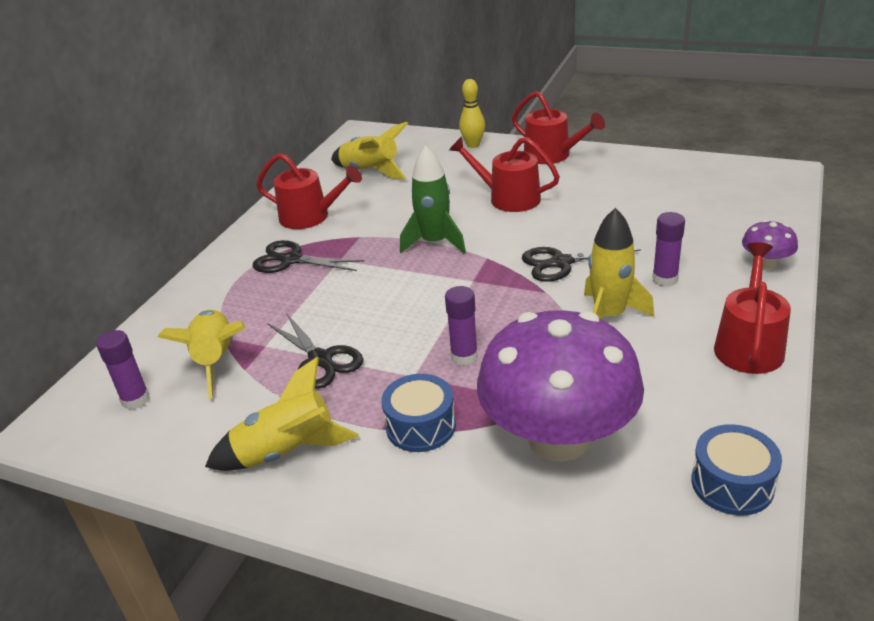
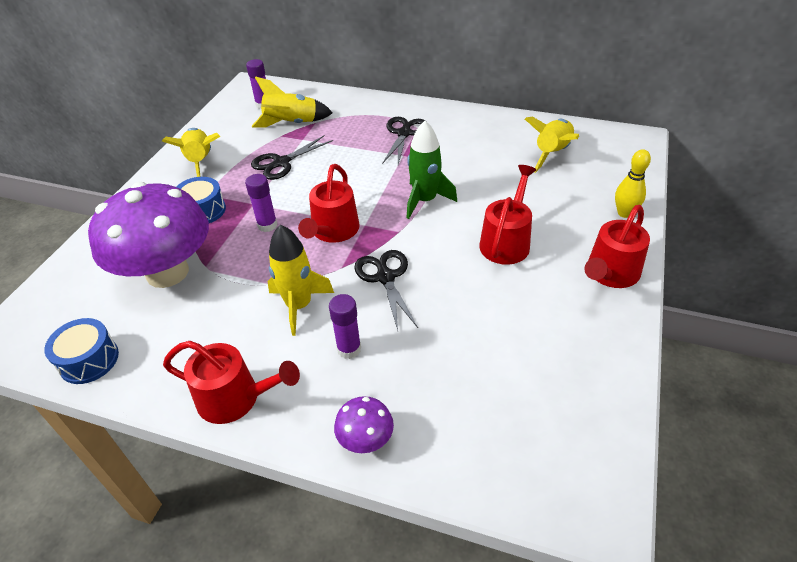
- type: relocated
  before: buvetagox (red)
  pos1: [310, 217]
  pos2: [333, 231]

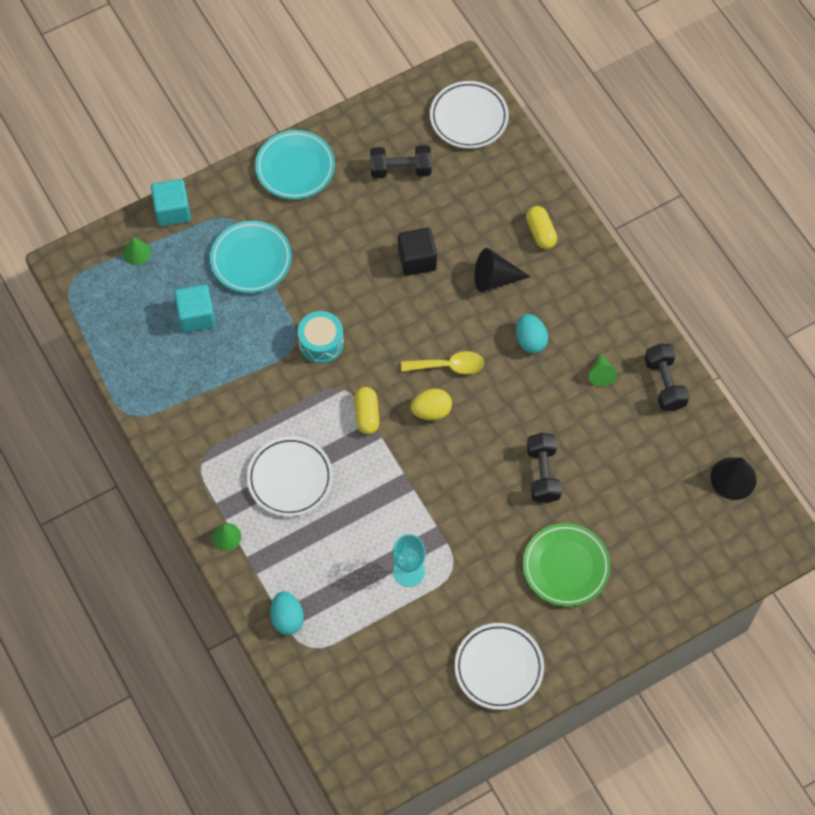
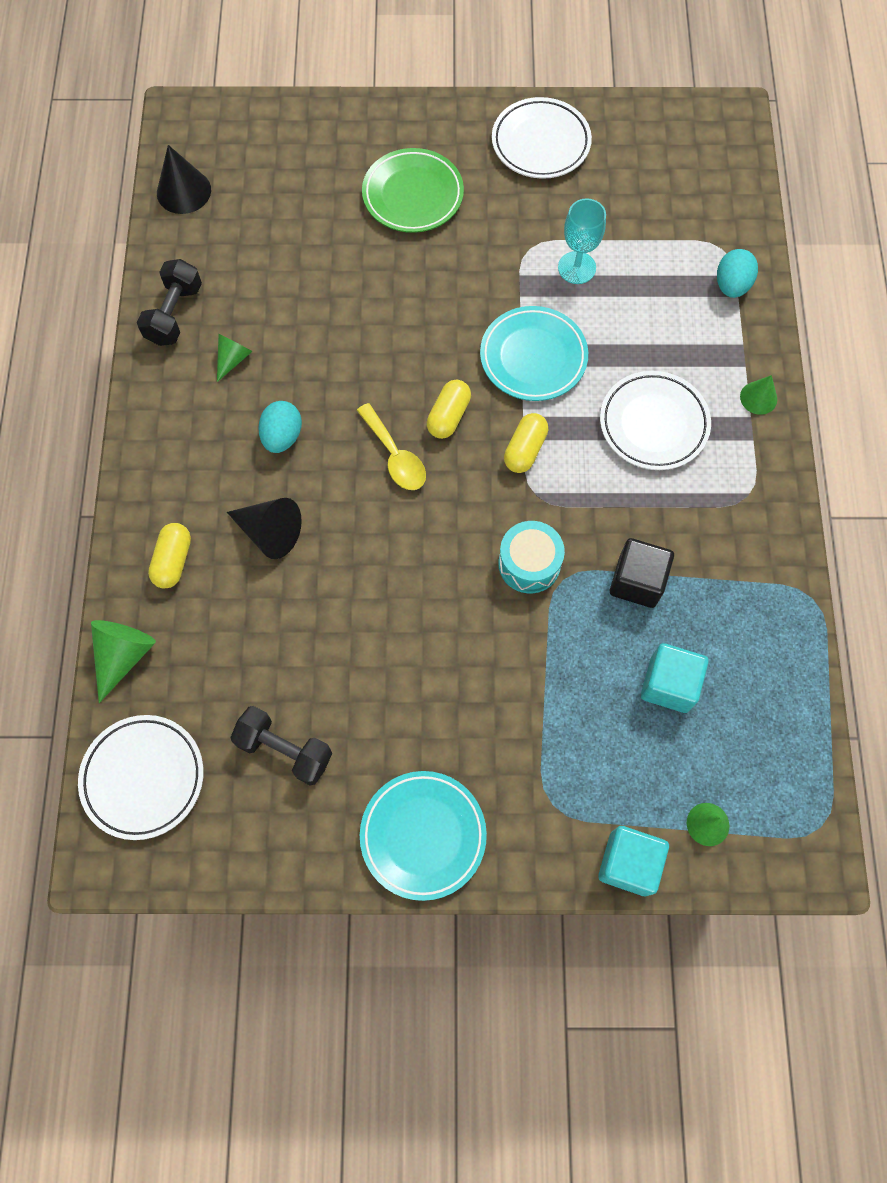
- type: relocated
  before: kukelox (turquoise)
  pos1: [251, 259]
  pos2: [533, 357]
- type: relocated
  before: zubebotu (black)
  pos1: [417, 259]
  pos2: [637, 581]
- type: spun
  before: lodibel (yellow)
  pos1: [449, 366]
  pos2: [395, 456]
  turn: -150
- type: exchanged
  before: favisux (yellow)
  after: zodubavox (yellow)
  pos1: [431, 411]
  pos2: [448, 416]
- type: missing
  before: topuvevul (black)
  pos1: [543, 474]
- type: appeared
  after: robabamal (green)
  pos2: [124, 656]

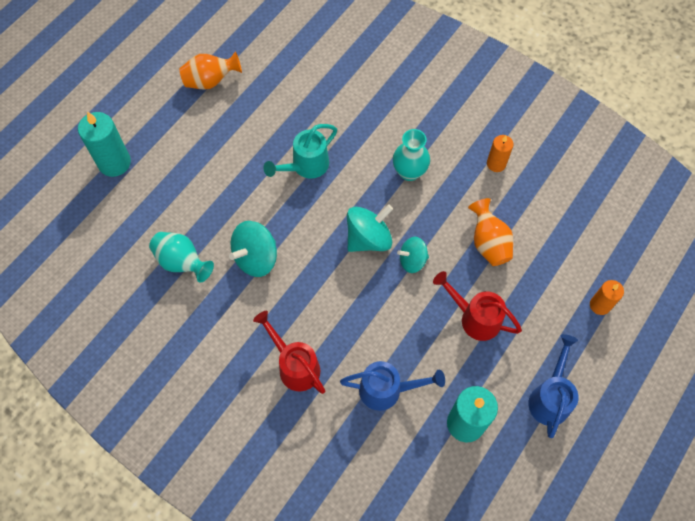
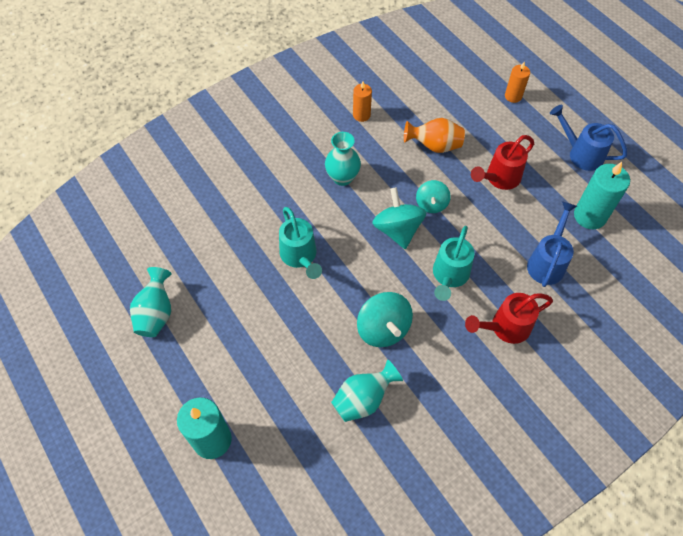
- type: colour
  before: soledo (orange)
  after: soledo (turquoise)
  pos1: [210, 81]
  pos2: [156, 313]
- type: appeared
  after: buvetagox (turquoise)
  pos2: [449, 276]

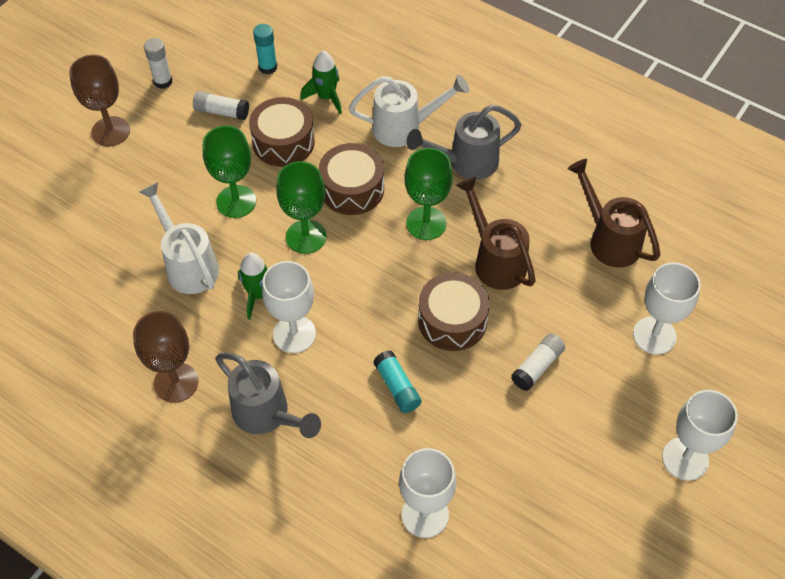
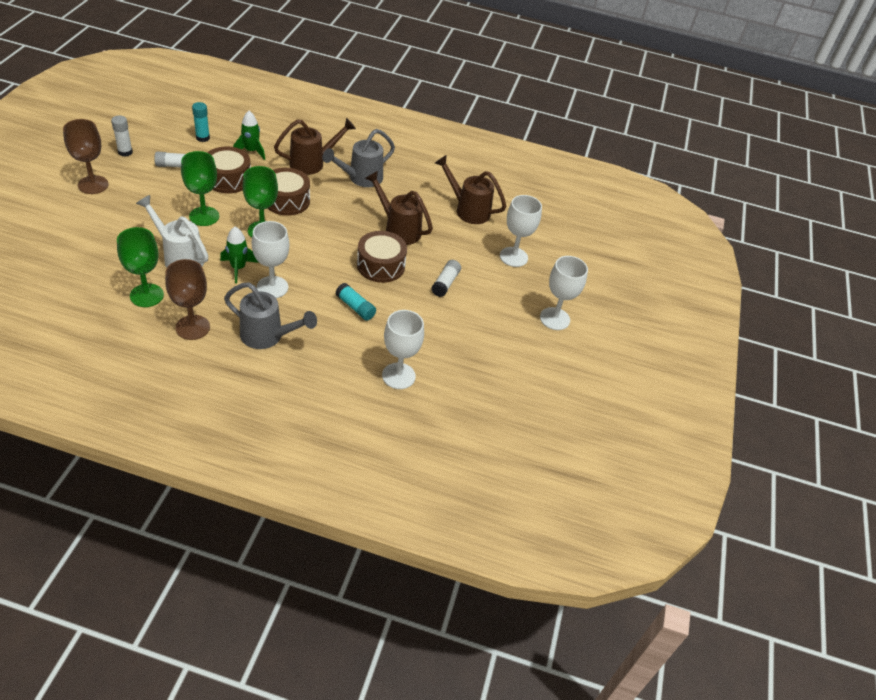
- type: colour
  before: buvetagox (white)
  after: buvetagox (brown)
  pos1: [404, 128]
  pos2: [312, 163]
- type: relocated
  before: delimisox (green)
  pos1: [426, 223]
  pos2: [147, 295]

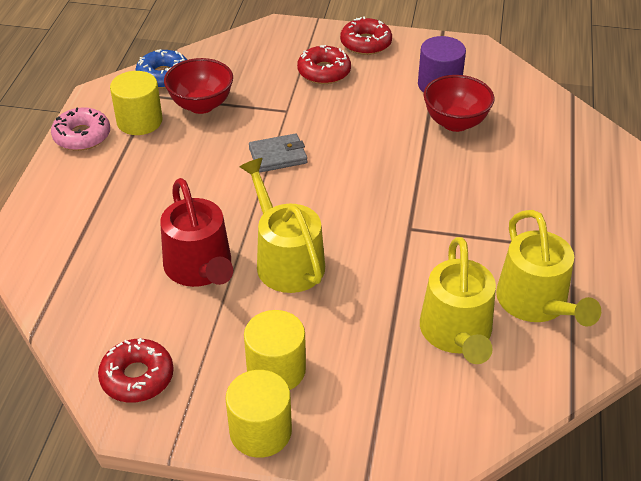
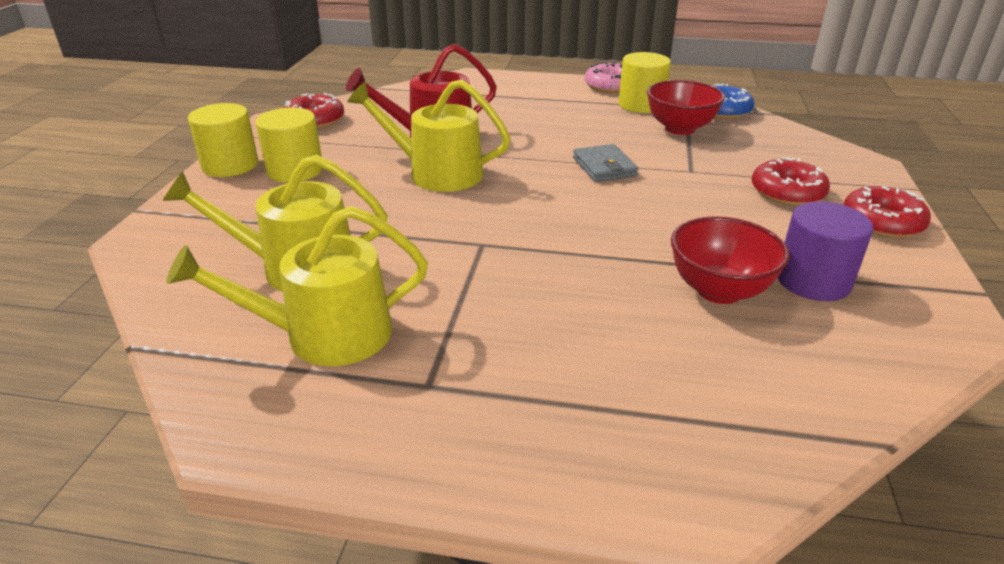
- type: spun
  before: buvetagox (yellow)
  pos1: [286, 260]
  pos2: [437, 173]
  turn: -135

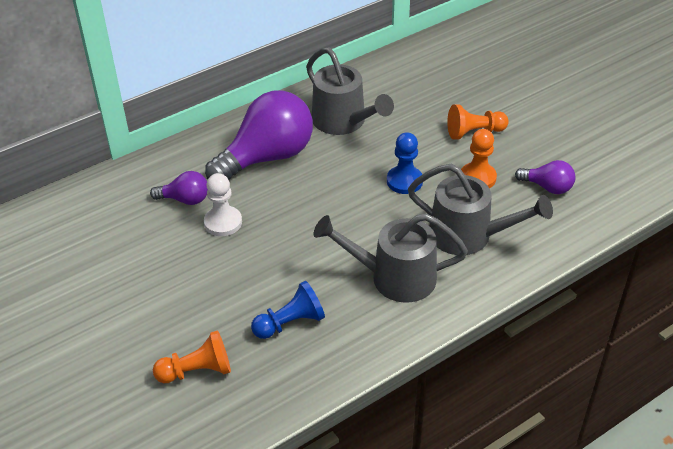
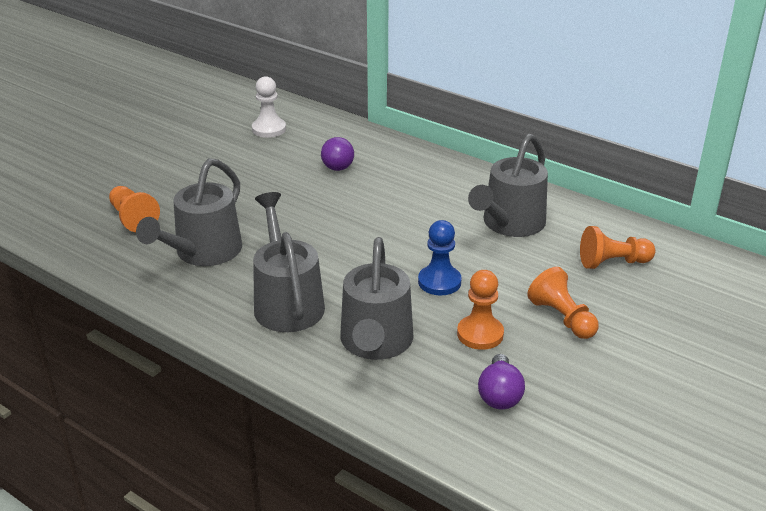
- type: missing
  before: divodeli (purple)
  pos1: [267, 157]
- type: relocated
  before: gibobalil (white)
  pos1: [223, 222]
  pos2: [269, 129]
- type: exchanged
  before: gibobalil (blue)
  after: buvetagox (grey)
  pos1: [290, 323]
  pos2: [203, 253]
- type: appeared
  after: gibobalil (orange)
  pos2: [612, 262]

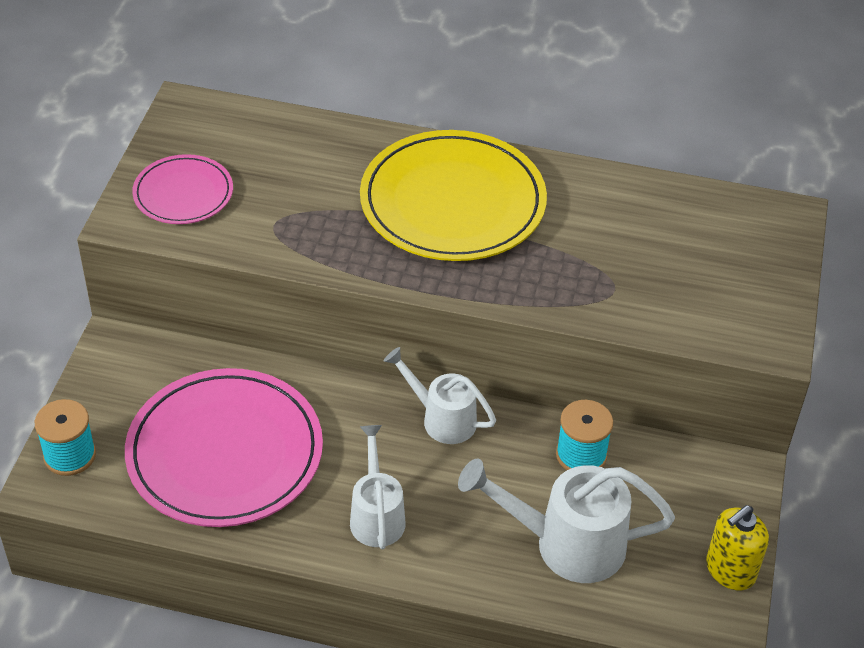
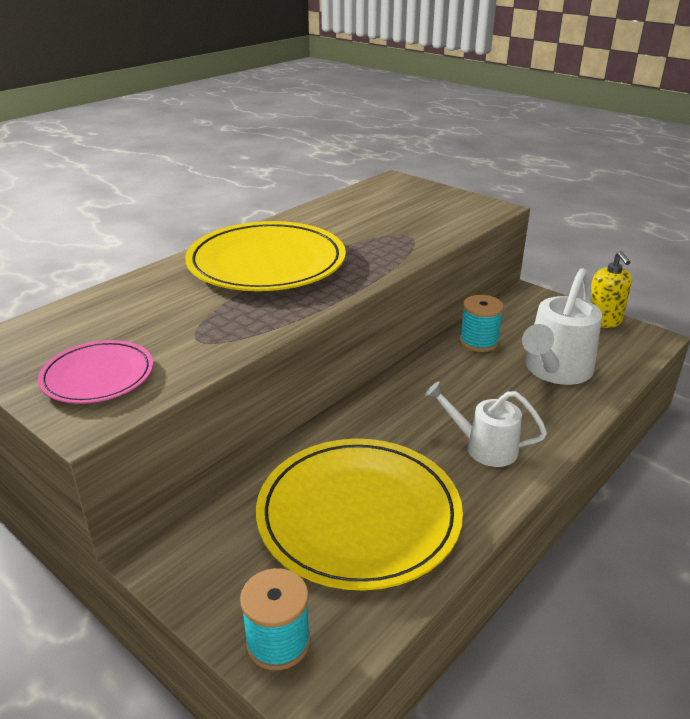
- type: missing
  before: buvetagox (white)
  pos1: [442, 418]
- type: colour
  before: kukelox (pink)
  after: kukelox (yellow)
  pos1: [225, 452]
  pos2: [358, 516]

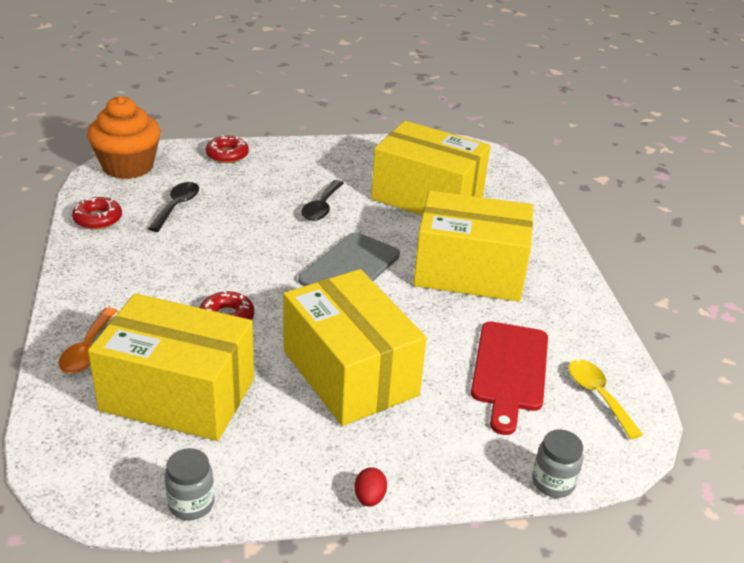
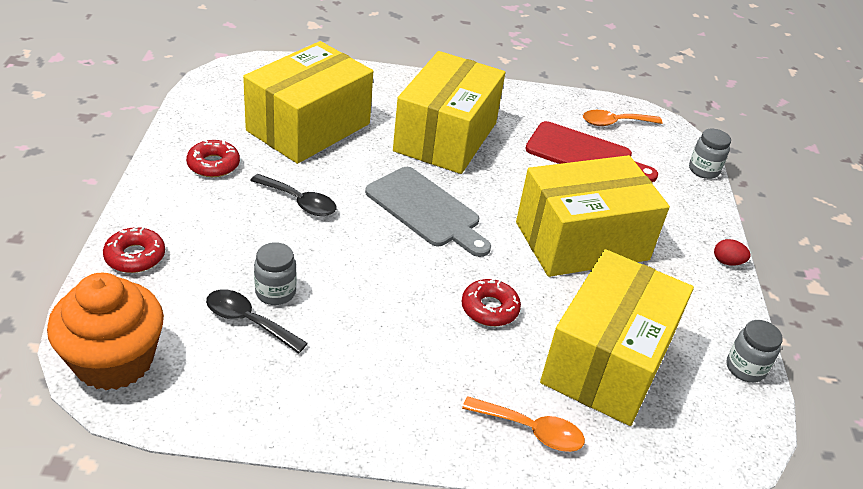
- type: relocated
  before: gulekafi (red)
  pos1: [98, 219]
  pos2: [213, 165]
- type: colour
  before: lodibel (yellow)
  after: lodibel (orange)
  pos1: [598, 396]
  pos2: [614, 123]
- type: appeared
  after: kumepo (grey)
  pos2: [275, 292]

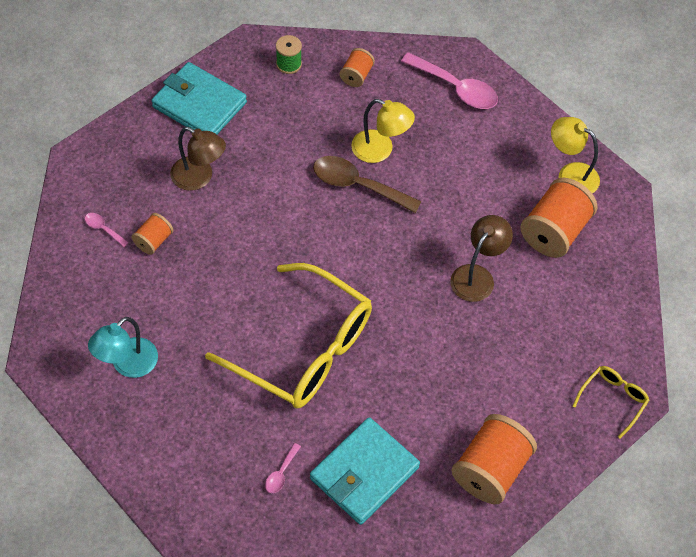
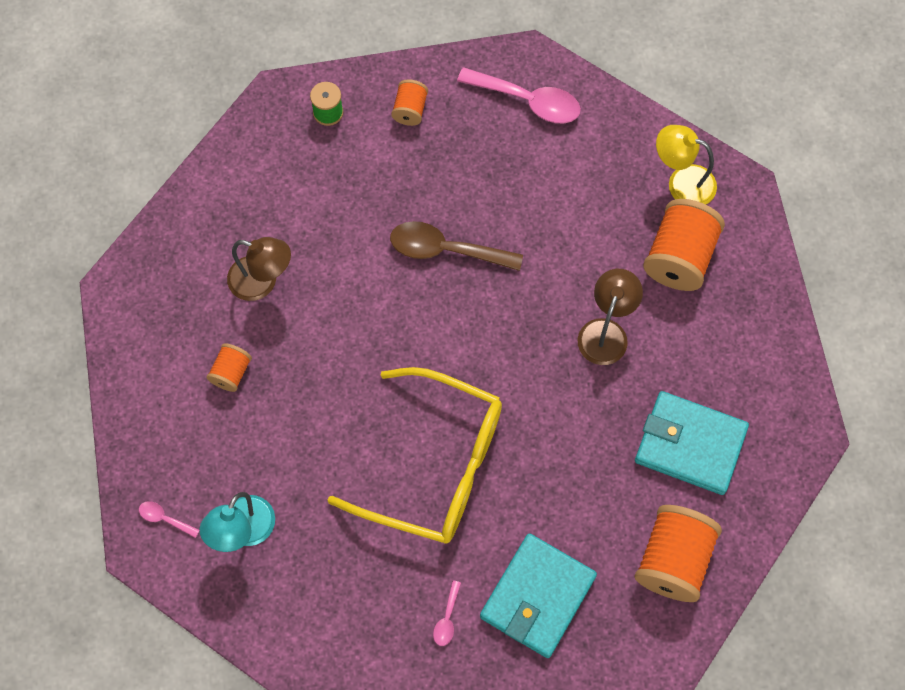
- type: relocated
  before: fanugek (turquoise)
  pos1: [199, 105]
  pos2: [690, 445]
- type: missing
  before: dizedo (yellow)
  pos1: [380, 150]
- type: relocated
  before: lodibel (pink)
  pos1: [103, 229]
  pos2: [164, 518]
- type: missing
  before: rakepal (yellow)
  pos1: [613, 400]

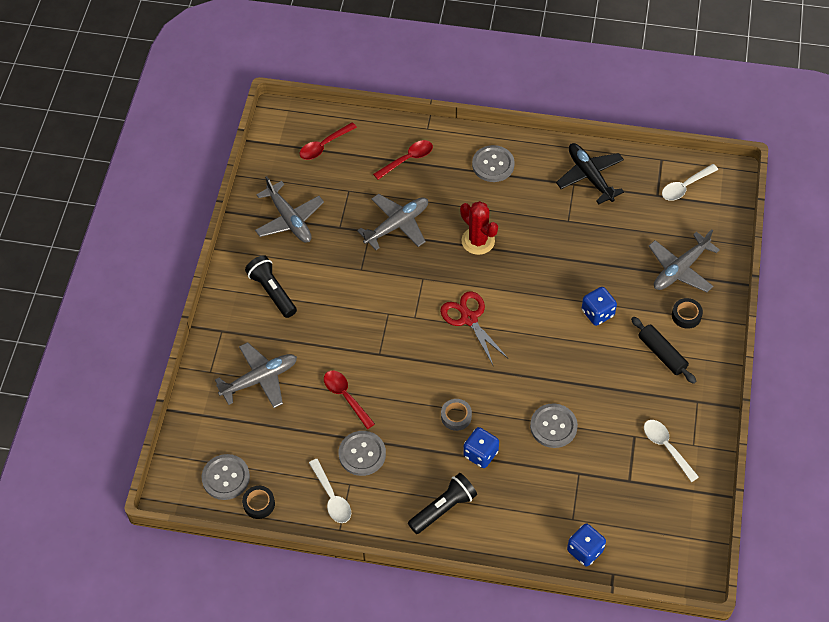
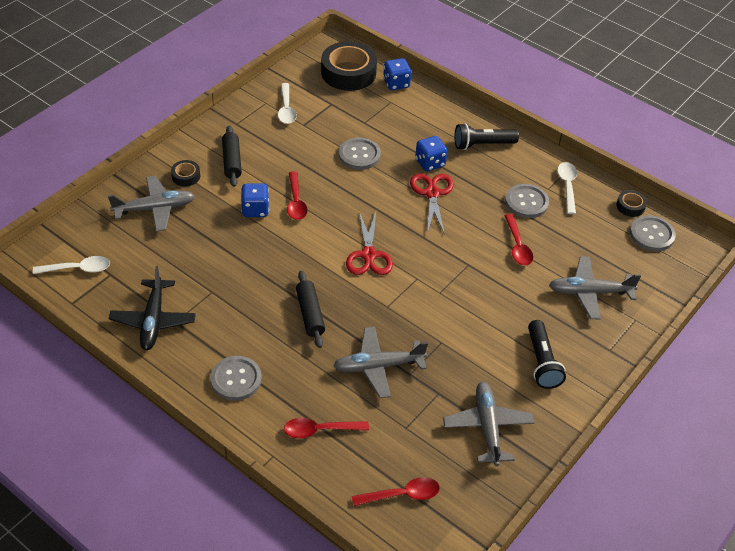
- type: exchanged
  before: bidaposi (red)
  after: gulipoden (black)
  pos1: [478, 241]
  pos2: [310, 314]
- type: exchanged
  before: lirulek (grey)
  after: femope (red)
  pos1: [456, 416]
  pos2: [432, 193]
- type: appeared
  after: lirulek (black)
  pos2: [348, 73]
- type: appeared
  after: lodibel (red)
  pos2: [296, 202]

